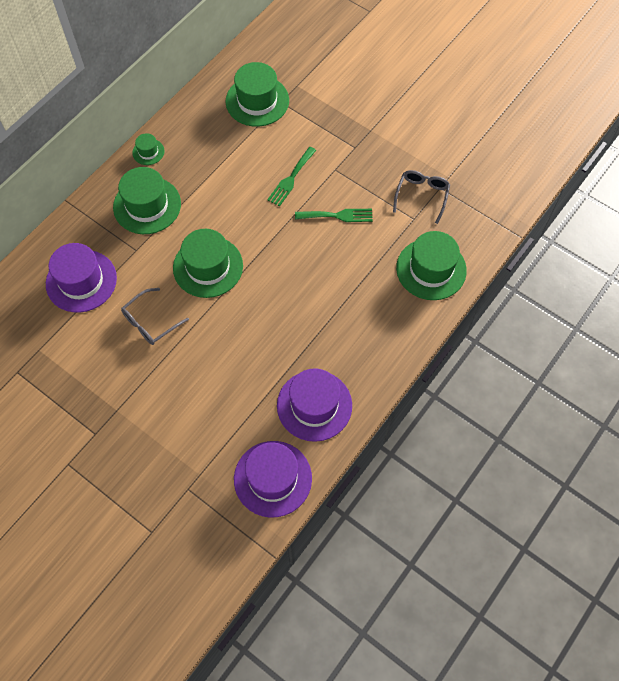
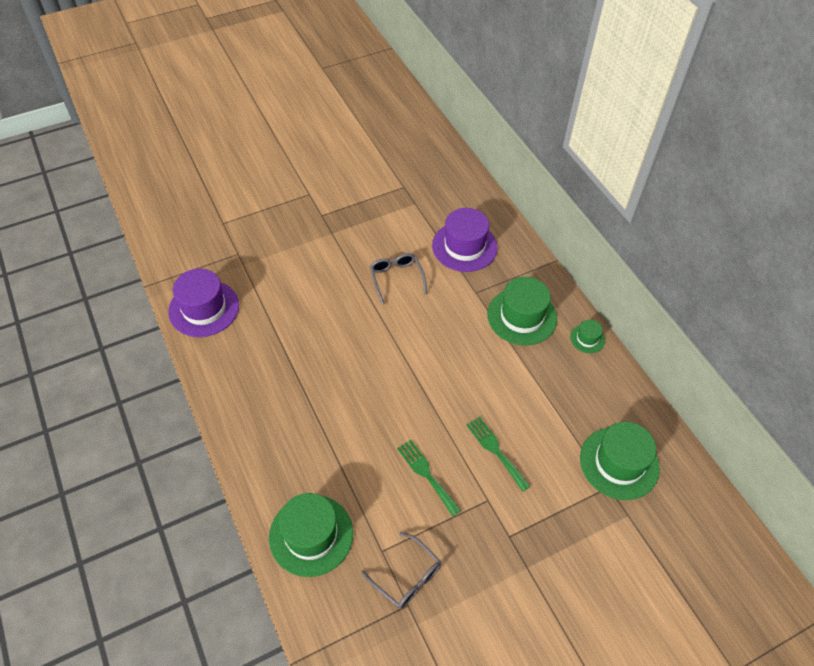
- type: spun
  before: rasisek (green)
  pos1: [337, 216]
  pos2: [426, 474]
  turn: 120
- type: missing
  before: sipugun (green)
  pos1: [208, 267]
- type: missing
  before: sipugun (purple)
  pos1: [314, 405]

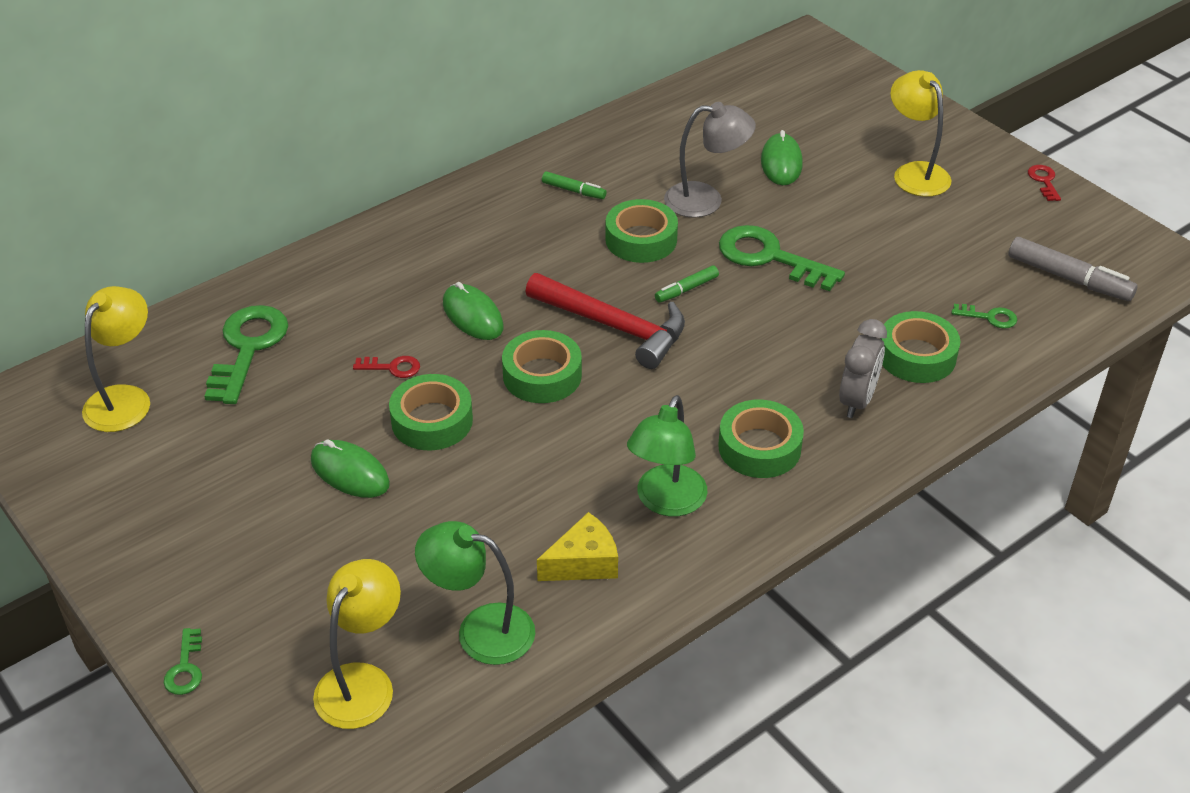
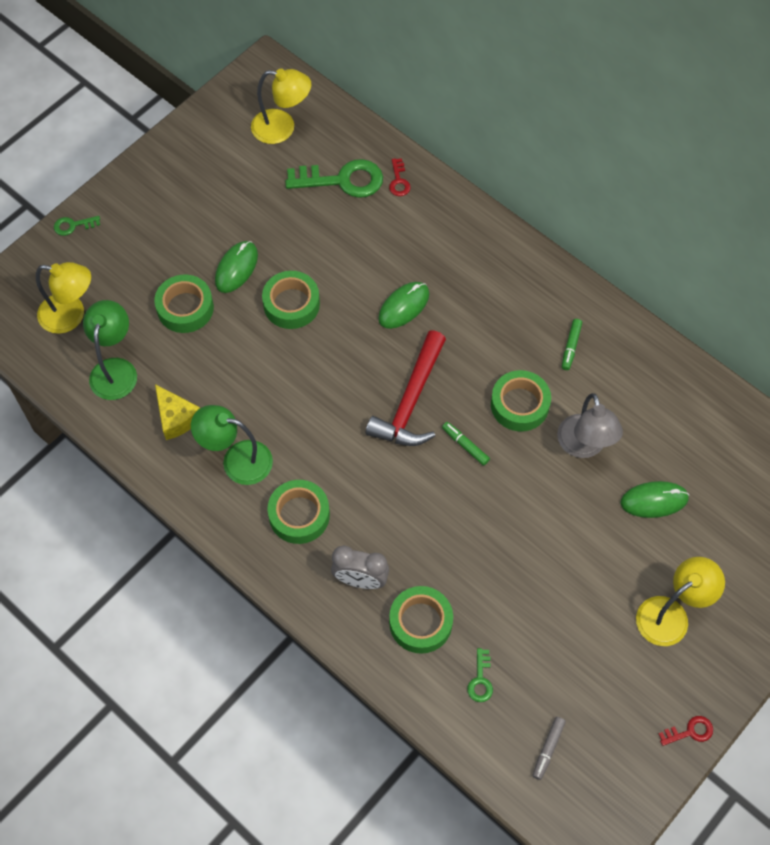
- type: missing
  before: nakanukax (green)
  pos1: [770, 257]
- type: size
  before: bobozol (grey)
  pos1: [1068, 278]
  pos2: [548, 749]
  scale: 0.57
- type: relocated
  before: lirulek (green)
  pos1: [542, 375]
  pos2: [185, 308]
- type: relocated
  before: nakanukax (red)
  pos1: [392, 367]
  pos2: [399, 181]

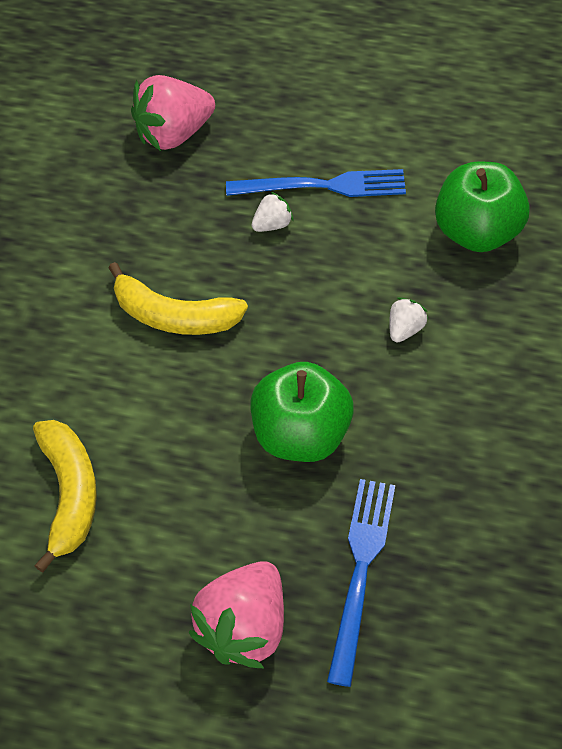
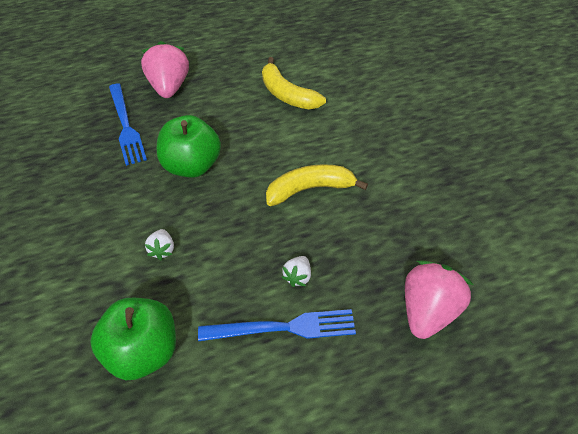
- type: spun
  before: rasisek (blue)
  pos1: [323, 186]
  pos2: [284, 328]
  turn: -150

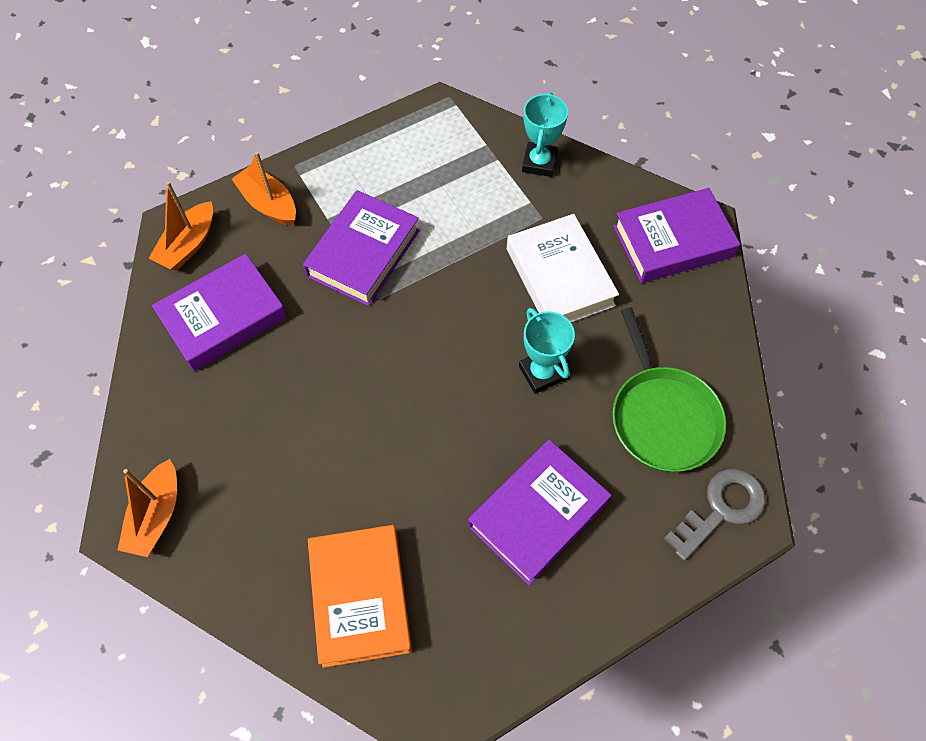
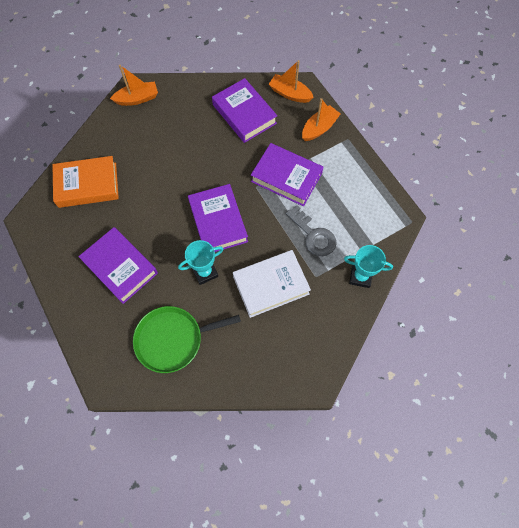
- type: relocated
  before: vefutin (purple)
  pos1: [673, 241]
  pos2: [218, 221]
- type: spun
  before: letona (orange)
  pos1: [156, 515]
  pos2: [137, 99]
  turn: 150
- type: relocated
  before: nakanukax (grey)
  pos1: [721, 509]
  pos2: [313, 235]

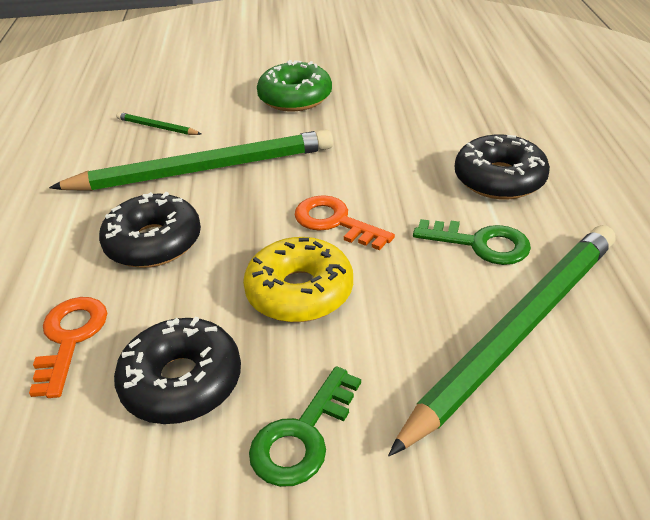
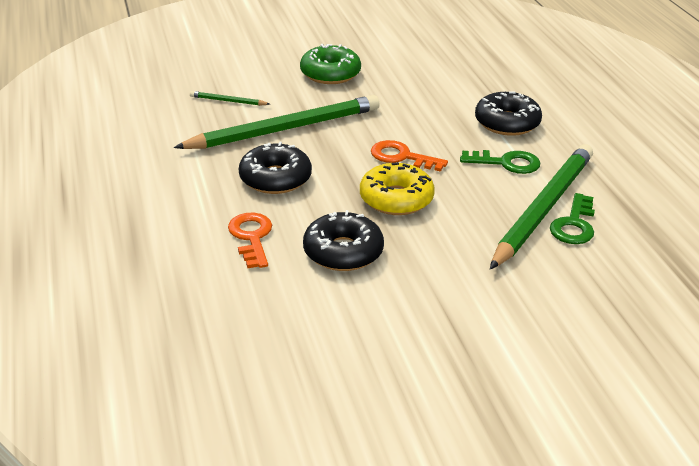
- type: relocated
  before: nakanukax (green)
  pos1: [302, 436]
  pos2: [574, 225]

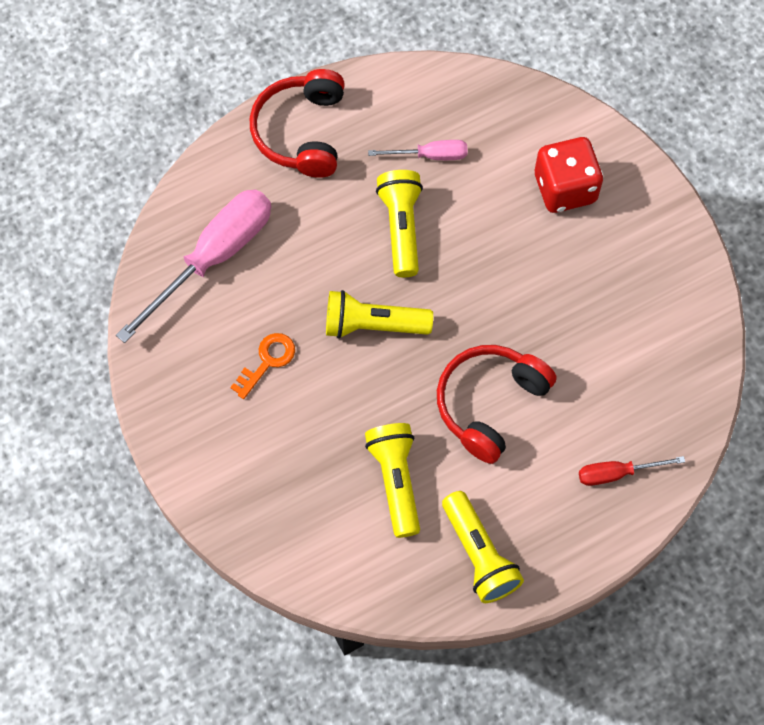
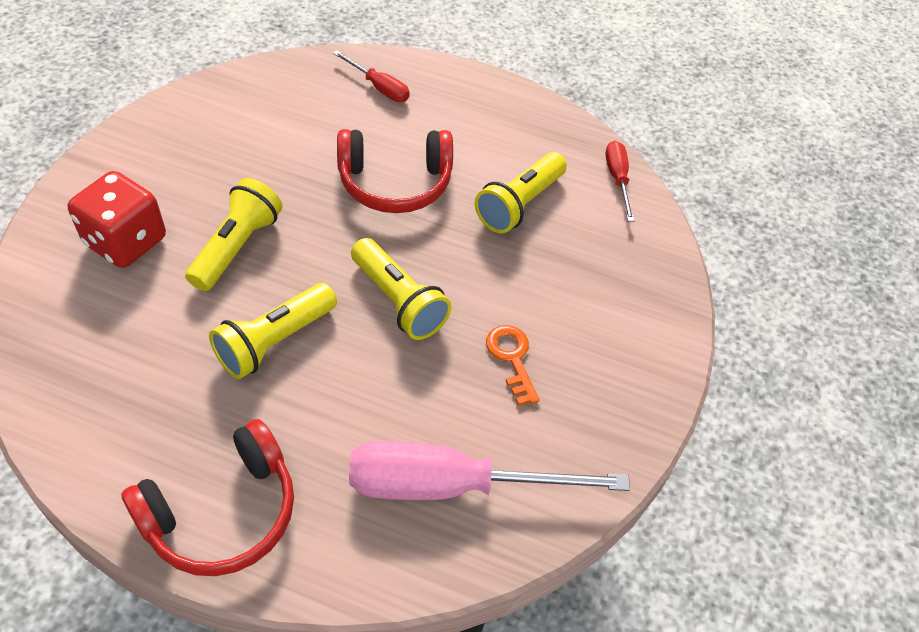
- type: missing
  before: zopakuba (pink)
  pos1: [430, 155]
- type: spun
  before: nakanukax (orange)
  pos1: [267, 361]
  pos2: [512, 358]
  turn: 75
- type: relocated
  before: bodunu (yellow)
  pos1: [479, 554]
  pos2: [237, 247]
- type: appeared
  after: zopakuba (red)
  pos2: [617, 179]

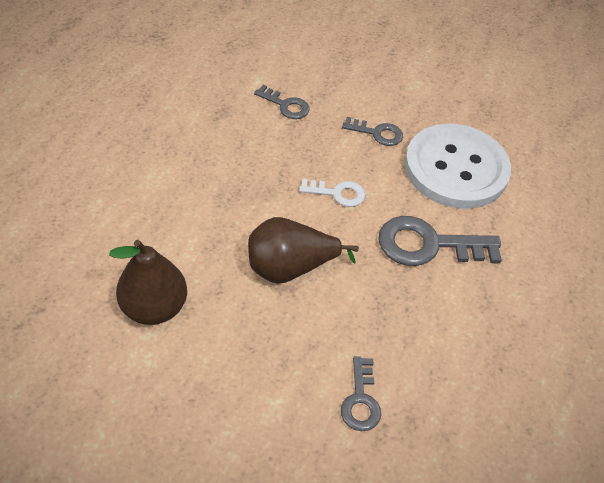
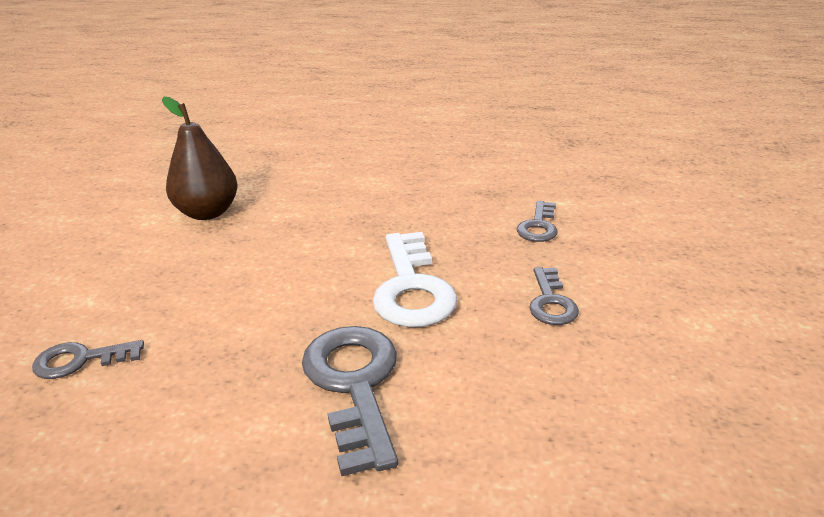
- type: missing
  before: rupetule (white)
  pos1: [456, 168]
- type: size
  before: nakanukax (white)
  pos1: [337, 193]
  pos2: [412, 288]
  scale: 1.78
- type: missing
  before: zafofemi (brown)
  pos1: [290, 268]

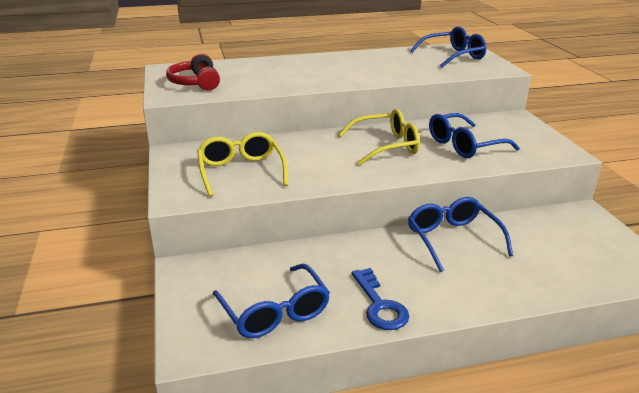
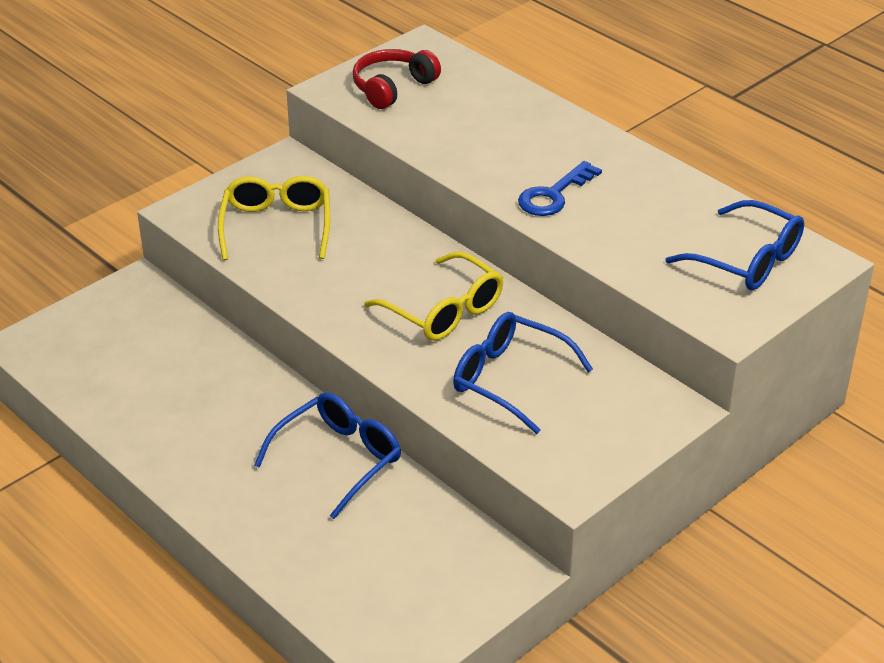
- type: spun
  before: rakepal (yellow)
  pos1: [241, 171]
  pos2: [277, 226]
  turn: -45
- type: missing
  before: rakepal (blue)
  pos1: [275, 312]
- type: relocated
  before: nakanukax (blue)
  pos1: [380, 305]
  pos2: [553, 195]

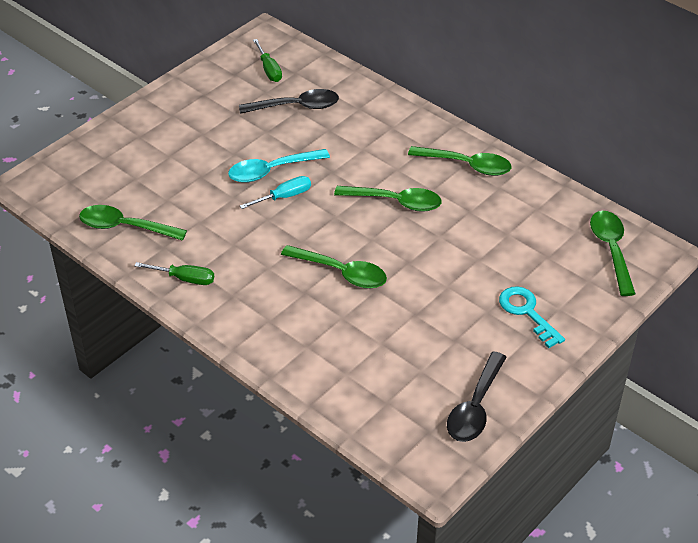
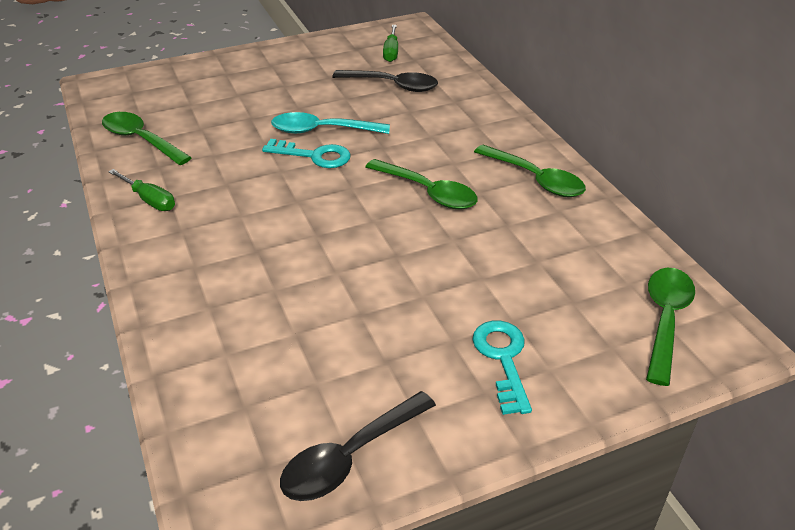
- type: exchanged
  before: zopakuba (turquoise)
  after: nakanukax (turquoise)
  pos1: [284, 197]
  pos2: [314, 156]
- type: missing
  before: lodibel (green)
  pos1: [341, 273]

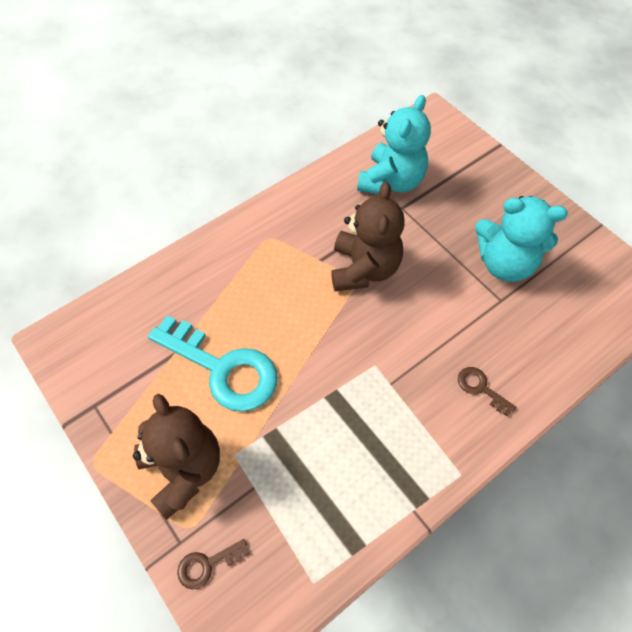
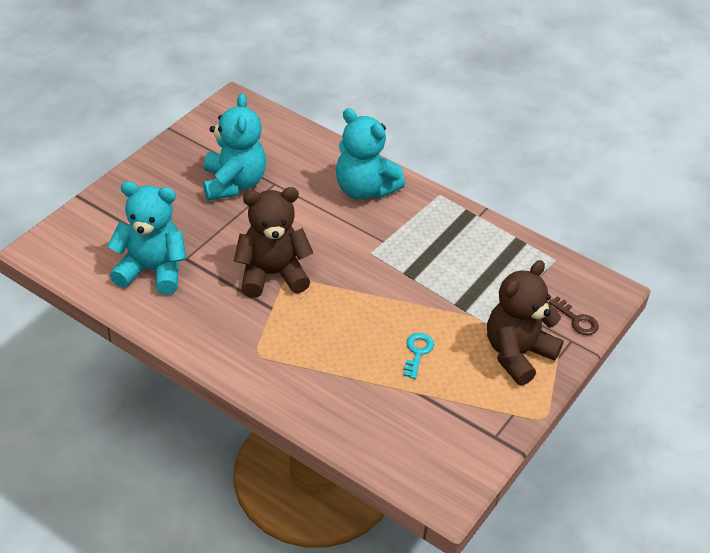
- type: size
  before: nakanukax (turquoise)
  pos1: [222, 368]
  pos2: [417, 352]
  scale: 0.43
- type: exchanged
  before: nakanukax (brown)
  after: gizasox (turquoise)
  pos1: [481, 388]
  pos2: [364, 189]

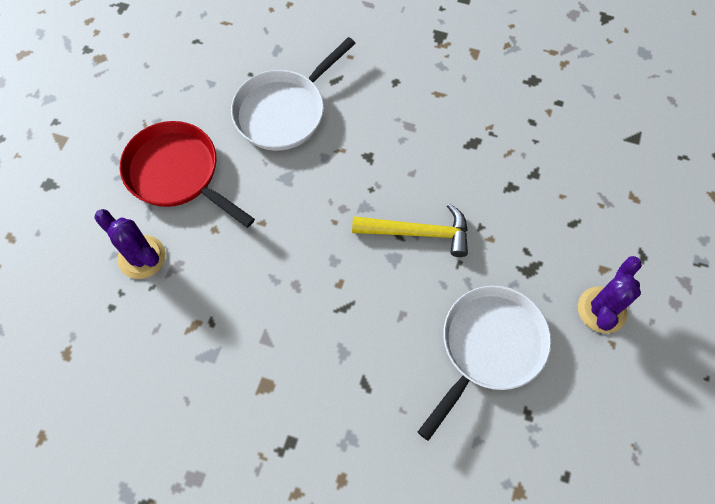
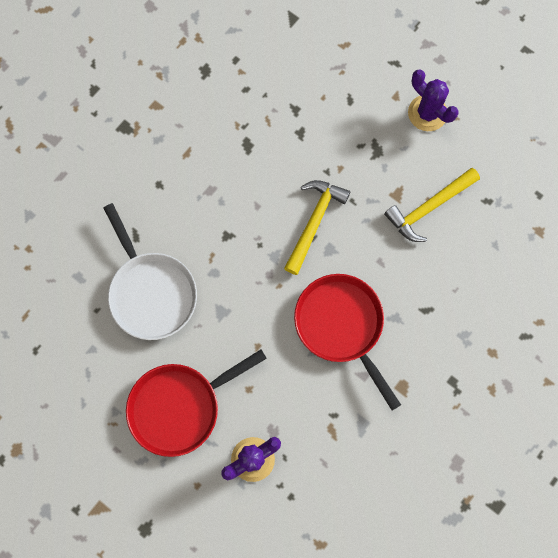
- type: exchanged
  before: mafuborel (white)
  after: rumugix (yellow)
  pos1: [488, 347]
  pos2: [428, 207]
- type: appeared
  after: mafuborel (red)
  pos2: [342, 326]

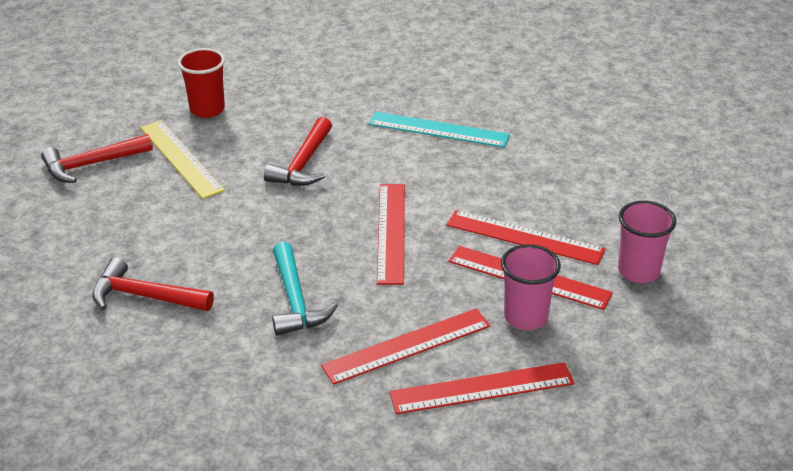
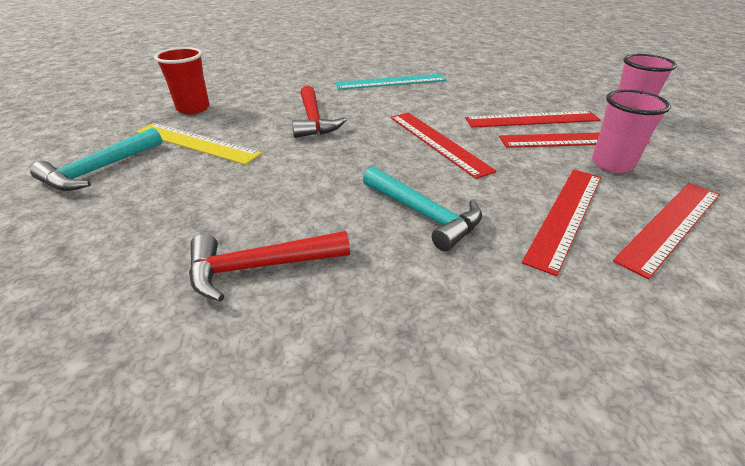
- type: colour
  before: rumugix (red)
  after: rumugix (turquoise)
  pos1: [92, 164]
  pos2: [100, 169]

